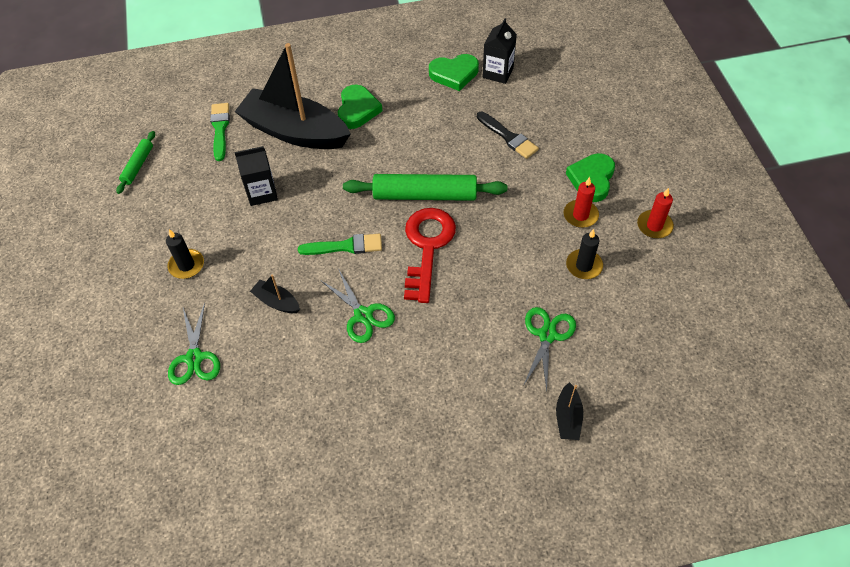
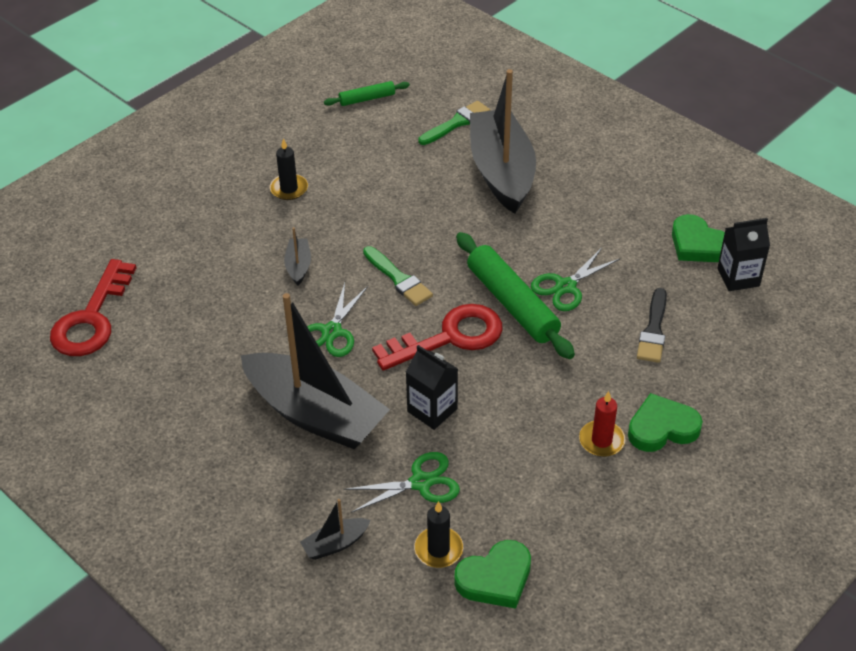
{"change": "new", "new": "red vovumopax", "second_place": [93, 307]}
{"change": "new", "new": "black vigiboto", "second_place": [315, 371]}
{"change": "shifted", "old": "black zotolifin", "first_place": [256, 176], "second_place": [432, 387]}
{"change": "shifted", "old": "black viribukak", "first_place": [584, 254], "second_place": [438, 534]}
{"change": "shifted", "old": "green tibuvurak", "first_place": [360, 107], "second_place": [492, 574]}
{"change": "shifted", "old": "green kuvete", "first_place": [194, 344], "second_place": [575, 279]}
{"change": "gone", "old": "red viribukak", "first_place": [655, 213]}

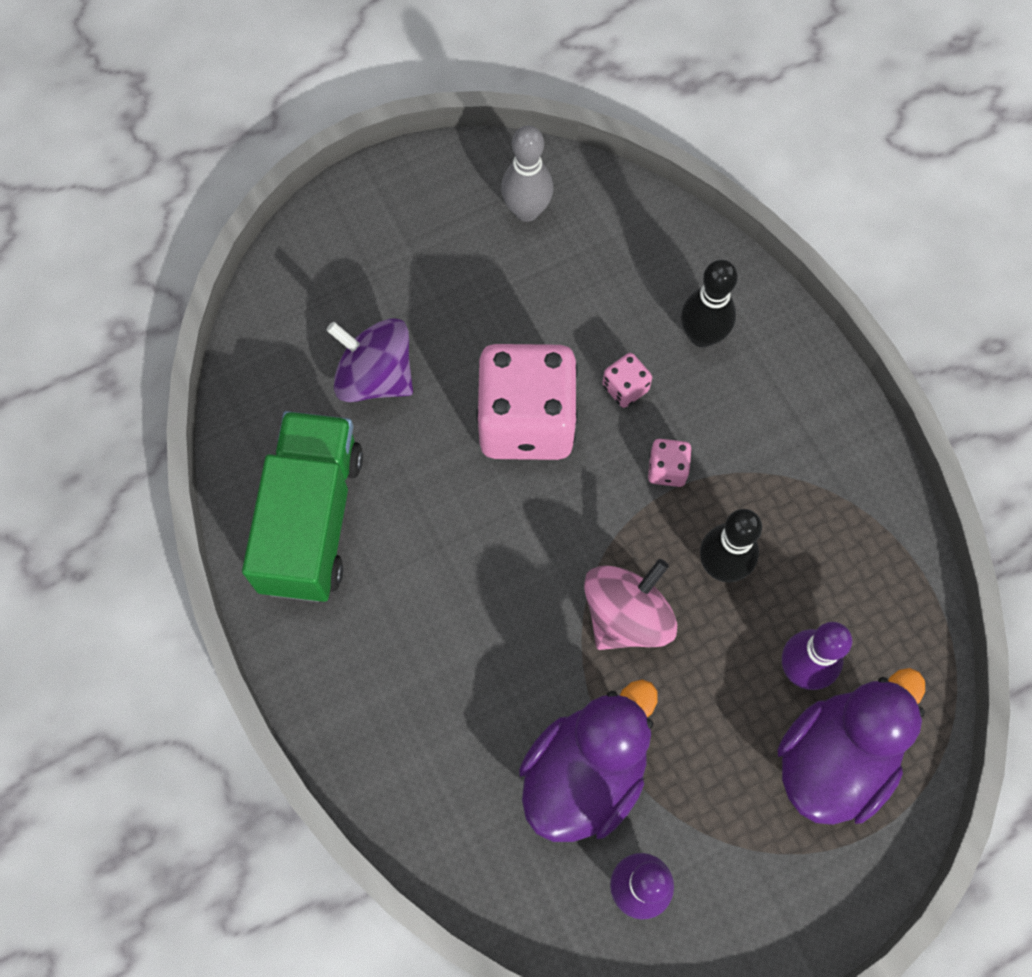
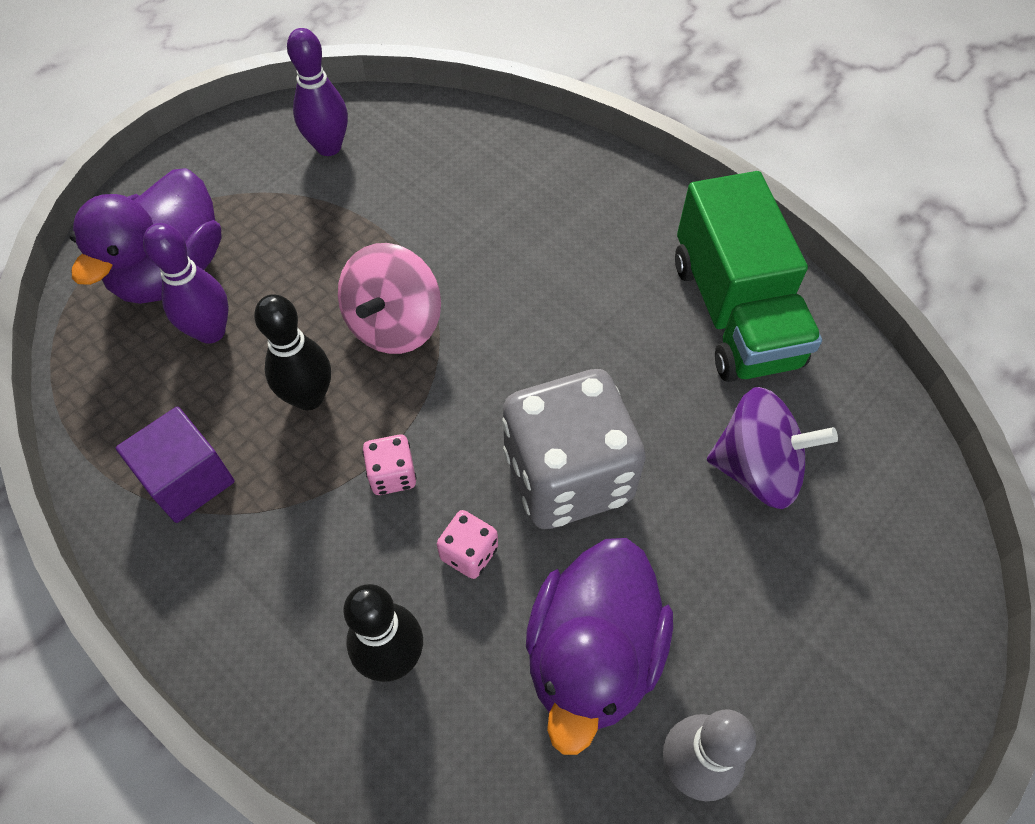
{"change": "new", "new": "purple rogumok", "second_place": [175, 464]}
{"change": "repainted", "old": "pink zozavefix", "new": "grey zozavefix", "first_place": [527, 402], "second_place": [574, 449]}
{"change": "shifted", "old": "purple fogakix", "first_place": [588, 760], "second_place": [599, 646]}

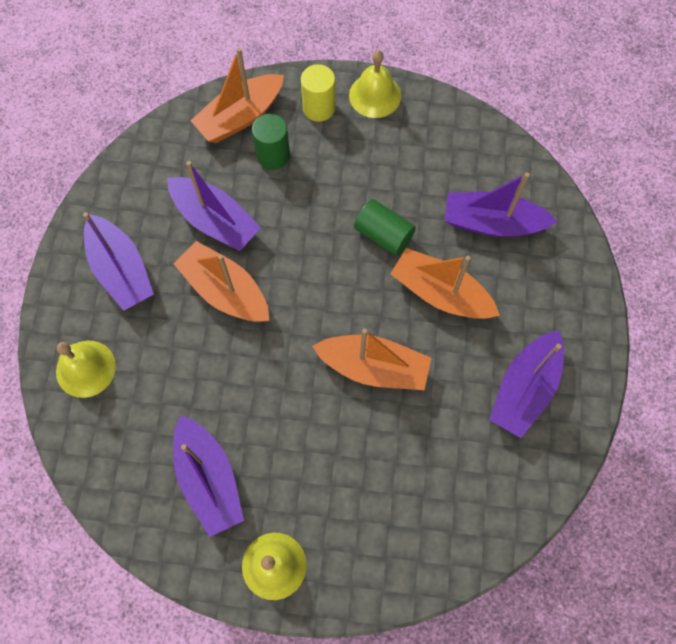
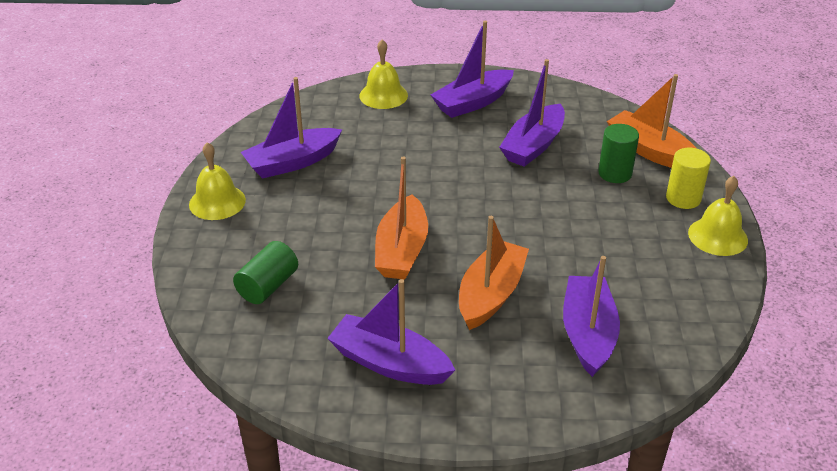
{"change": "shifted", "old": "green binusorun", "first_place": [385, 227], "second_place": [265, 272]}
{"change": "gone", "old": "orange vigiboto", "first_place": [221, 281]}

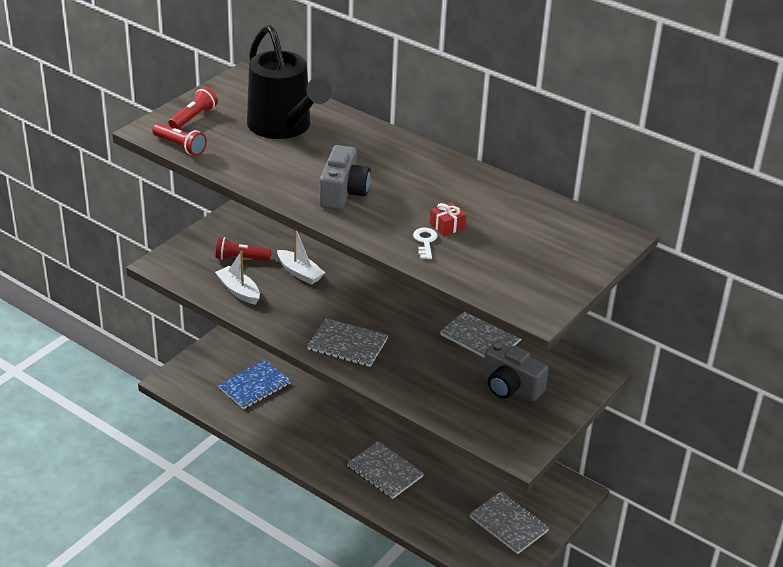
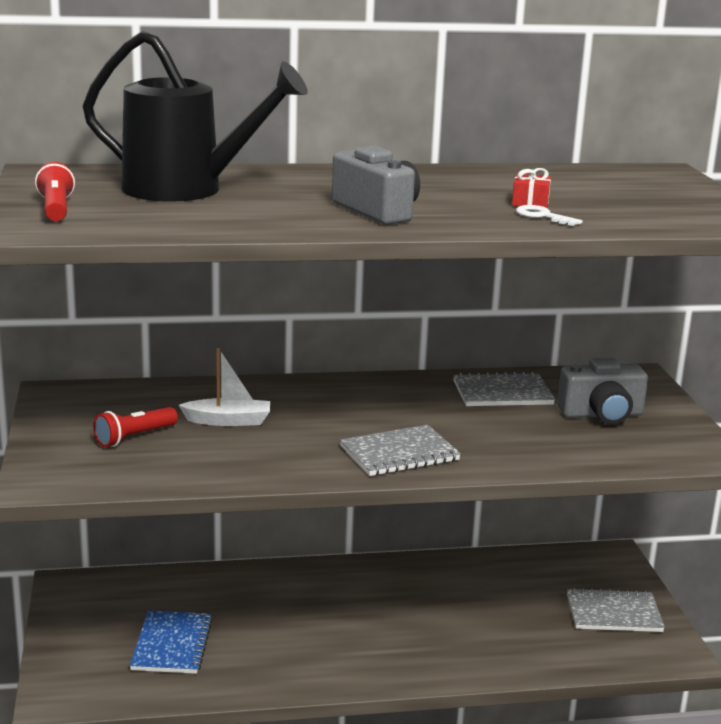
{"change": "gone", "old": "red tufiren", "first_place": [179, 139]}
{"change": "gone", "old": "white vigiboto", "first_place": [237, 278]}
{"change": "gone", "old": "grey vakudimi", "first_place": [385, 470]}

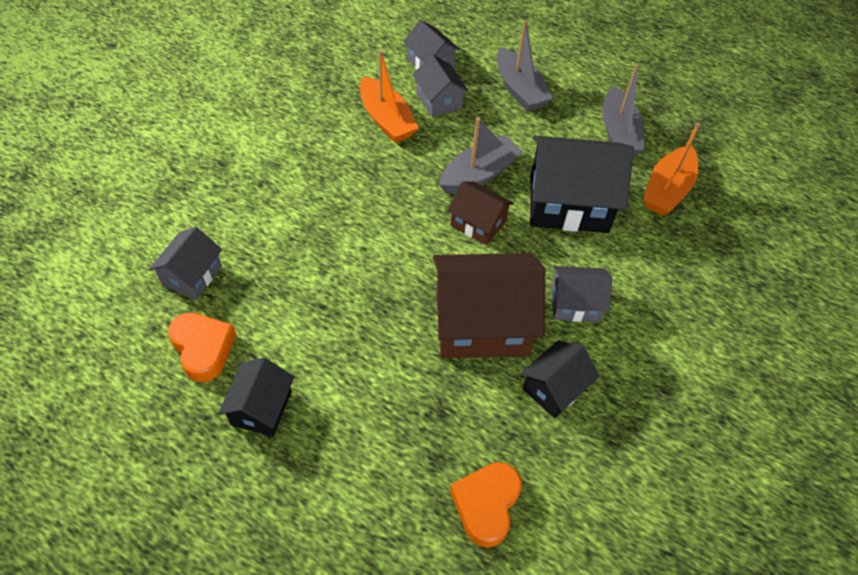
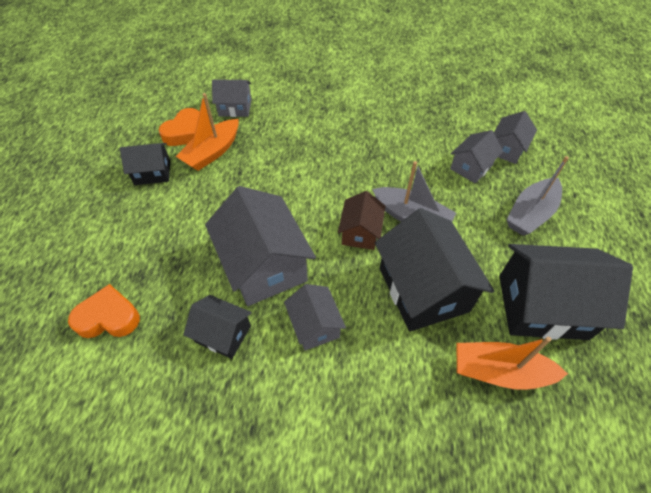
{"change": "shifted", "old": "orange vigiboto", "first_place": [389, 96], "second_place": [207, 132]}
{"change": "repainted", "old": "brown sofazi", "new": "grey sofazi", "first_place": [489, 305], "second_place": [260, 246]}
{"change": "swapped", "old": "grey vigiboto", "new": "black sofazi", "first_place": [623, 109], "second_place": [566, 292]}

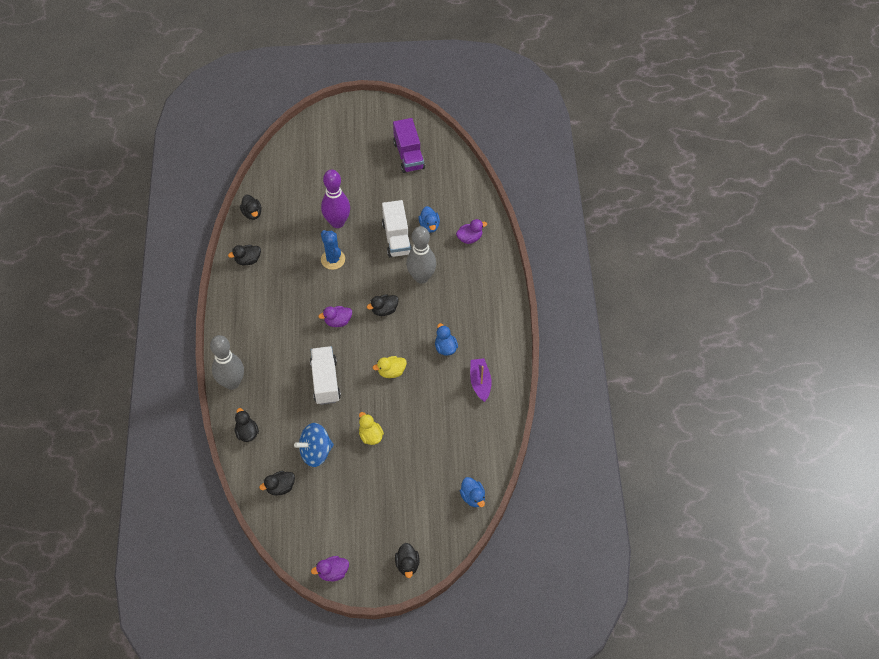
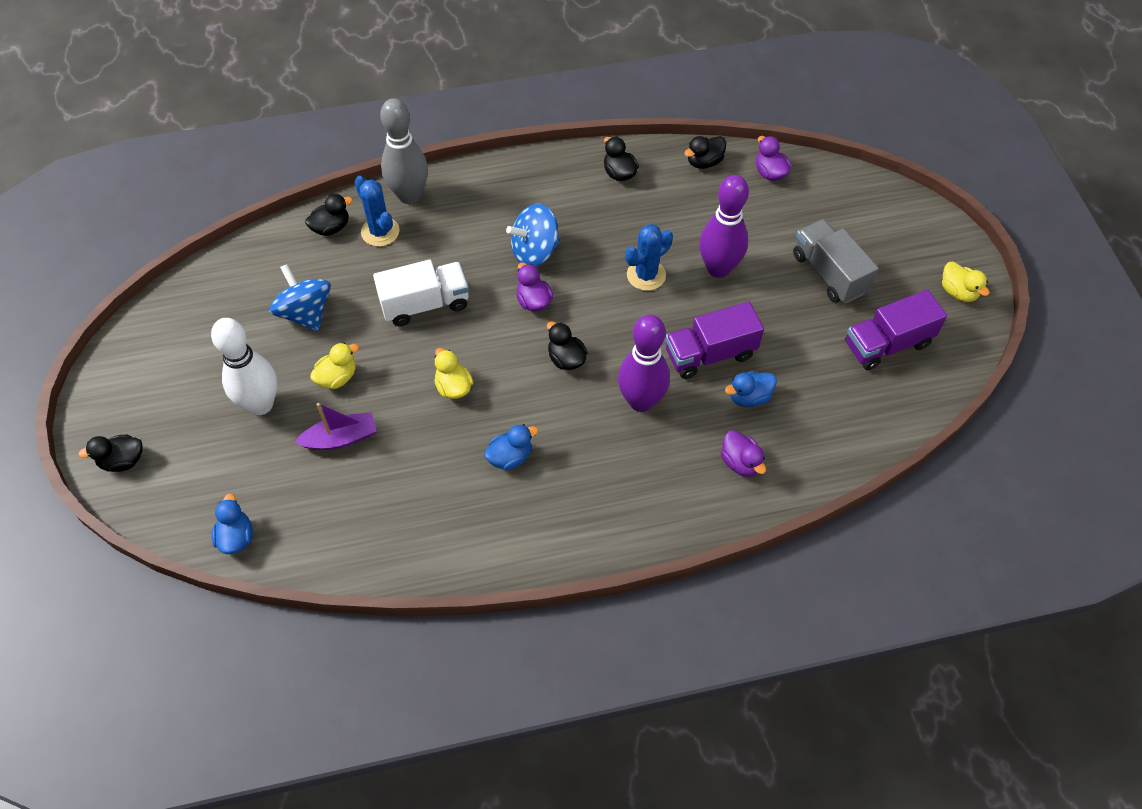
{"change": "new", "new": "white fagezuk", "second_place": [244, 366]}
{"change": "rotated", "old": "blue fogakix", "first_place": [472, 492], "second_place": [232, 523], "degrees": 120}
{"change": "shifted", "old": "purple vigiboto", "first_place": [481, 380], "second_place": [335, 426]}
{"change": "new", "new": "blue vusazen", "second_place": [377, 211]}
{"change": "new", "new": "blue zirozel", "second_place": [533, 235]}
{"change": "repainted", "old": "grey fagezuk", "new": "purple fagezuk", "first_place": [421, 255], "second_place": [644, 363]}
{"change": "repainted", "old": "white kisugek", "new": "purple kisugek", "first_place": [397, 228], "second_place": [714, 340]}
{"change": "shifted", "old": "purple fogakix", "first_place": [330, 568], "second_place": [773, 158]}
{"change": "new", "new": "grey kisugek", "second_place": [836, 261]}
{"change": "new", "new": "yellow fogakix", "second_place": [965, 281]}
{"change": "gone", "old": "black fogakix", "first_place": [277, 483]}

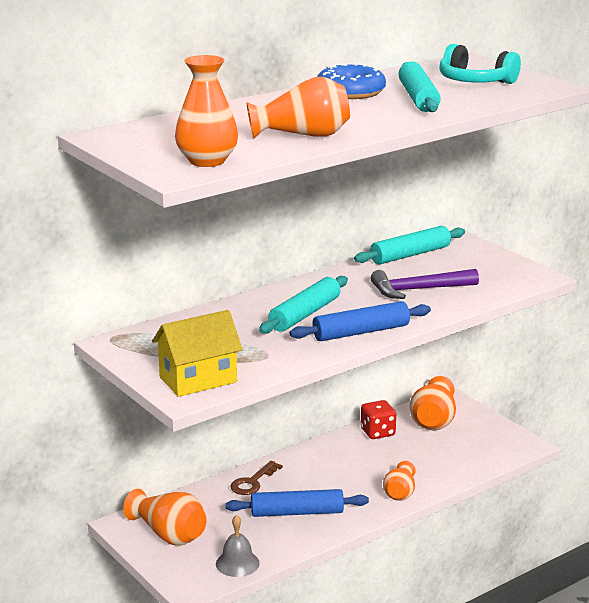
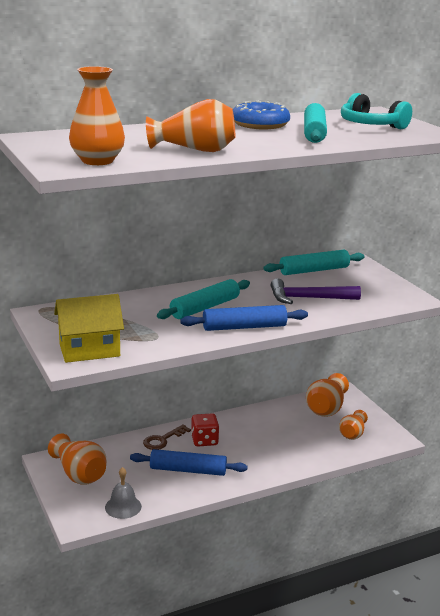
{"change": "shifted", "old": "red zozavefix", "first_place": [378, 419], "second_place": [205, 429]}
{"change": "shifted", "old": "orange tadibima", "first_place": [399, 481], "second_place": [353, 425]}

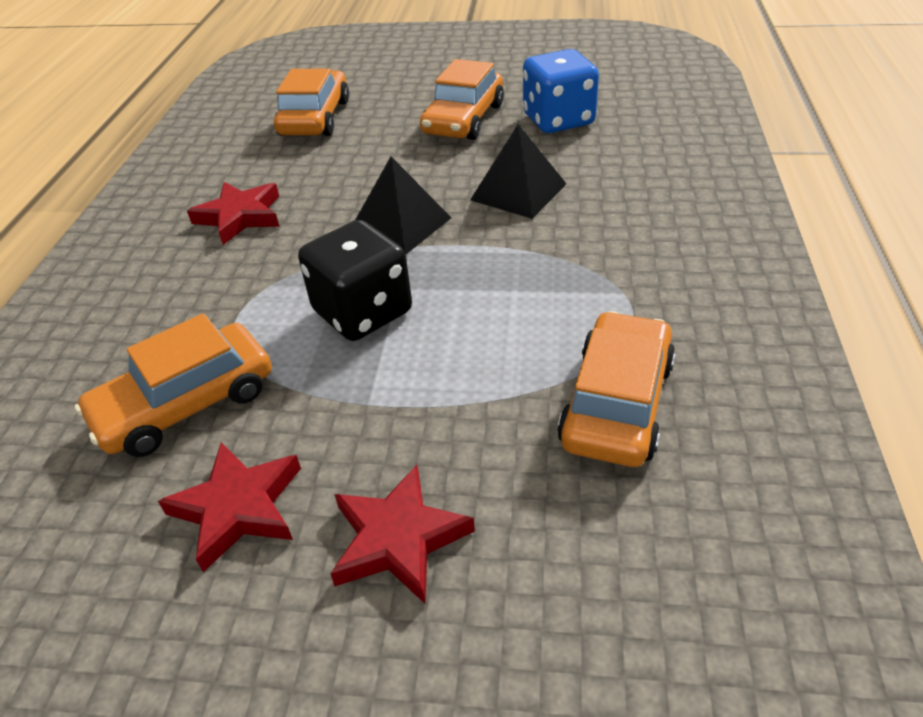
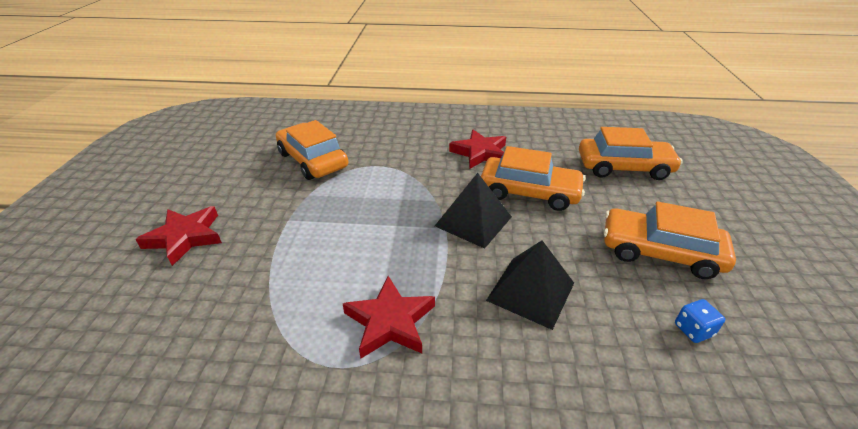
{"change": "shifted", "old": "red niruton", "first_place": [229, 507], "second_place": [388, 317]}
{"change": "shifted", "old": "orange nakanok", "first_place": [616, 389], "second_place": [533, 178]}
{"change": "scaled", "old": "blue zozavefix", "first_place": [561, 91], "second_place": [700, 321], "factor": 0.42}
{"change": "gone", "old": "black zozavefix", "first_place": [355, 280]}

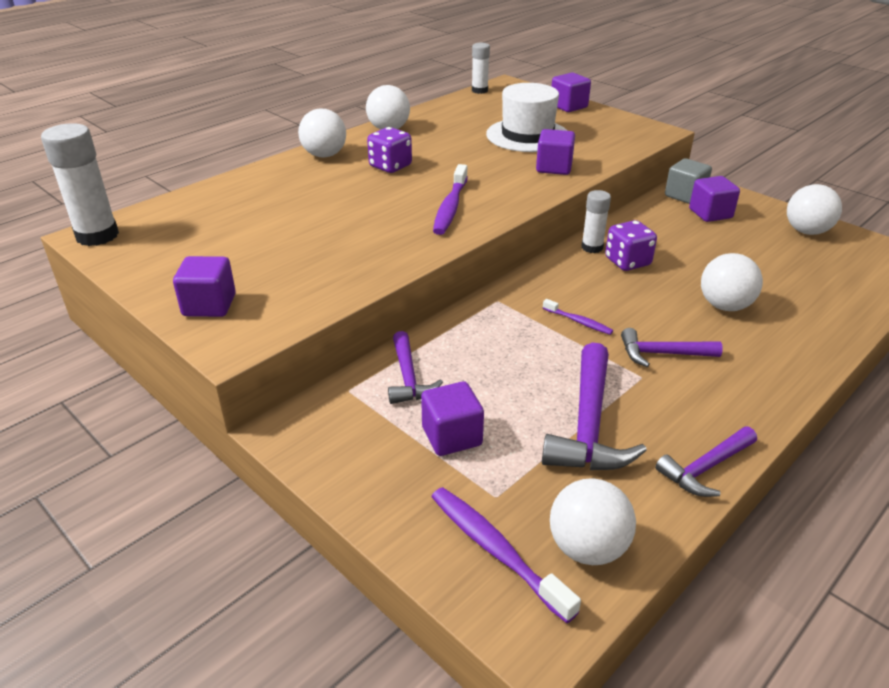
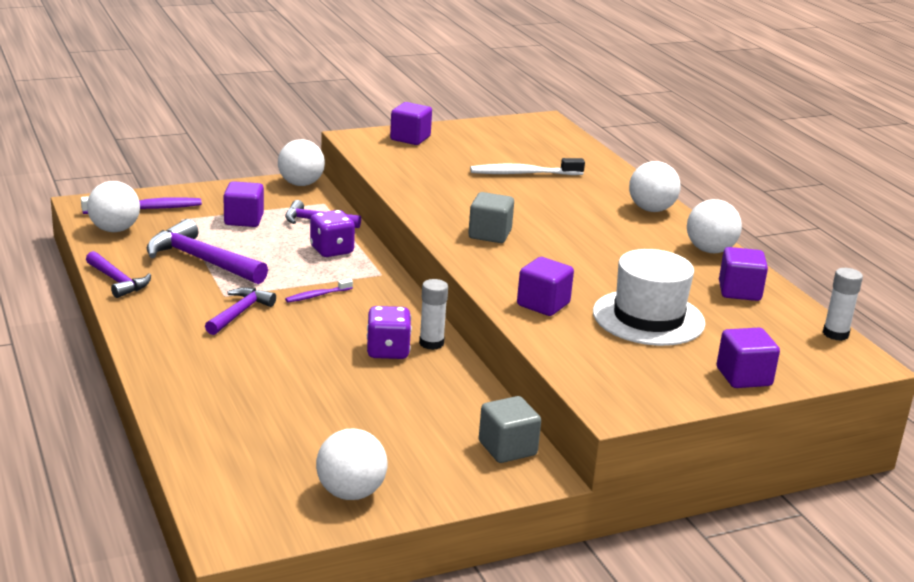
{"change": "rotated", "old": "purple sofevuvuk", "first_place": [706, 461], "second_place": [118, 274], "degrees": 150}
{"change": "shifted", "old": "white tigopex", "first_place": [732, 282], "second_place": [301, 162]}
{"change": "shifted", "old": "purple zozavefix", "first_place": [389, 150], "second_place": [332, 233]}
{"change": "swapped", "old": "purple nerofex", "new": "grey rogumok", "first_place": [450, 199], "second_place": [491, 217]}
{"change": "new", "new": "white nerofex", "second_place": [527, 166]}
{"change": "shifted", "old": "purple rogumok", "first_place": [714, 199], "second_place": [743, 274]}
{"change": "gone", "old": "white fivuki", "first_place": [80, 184]}

